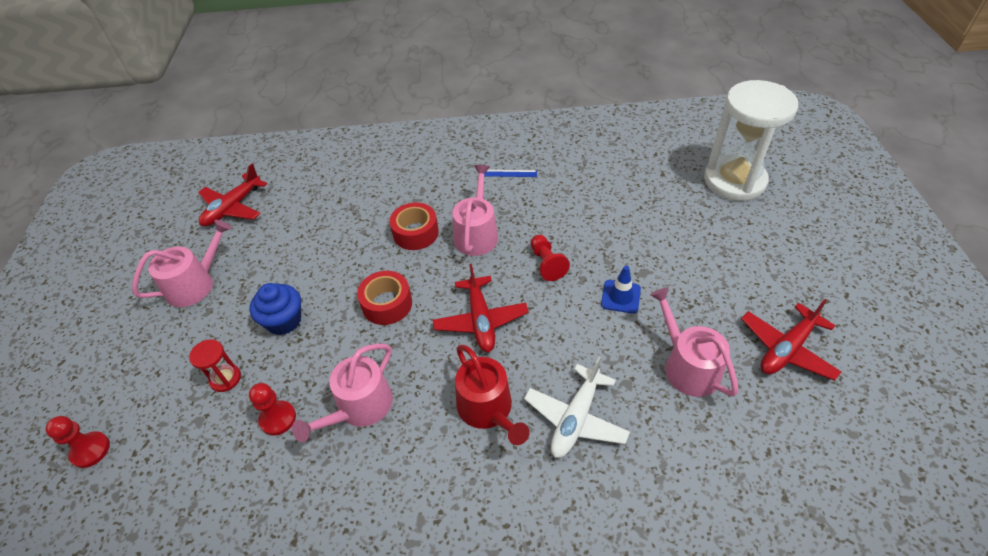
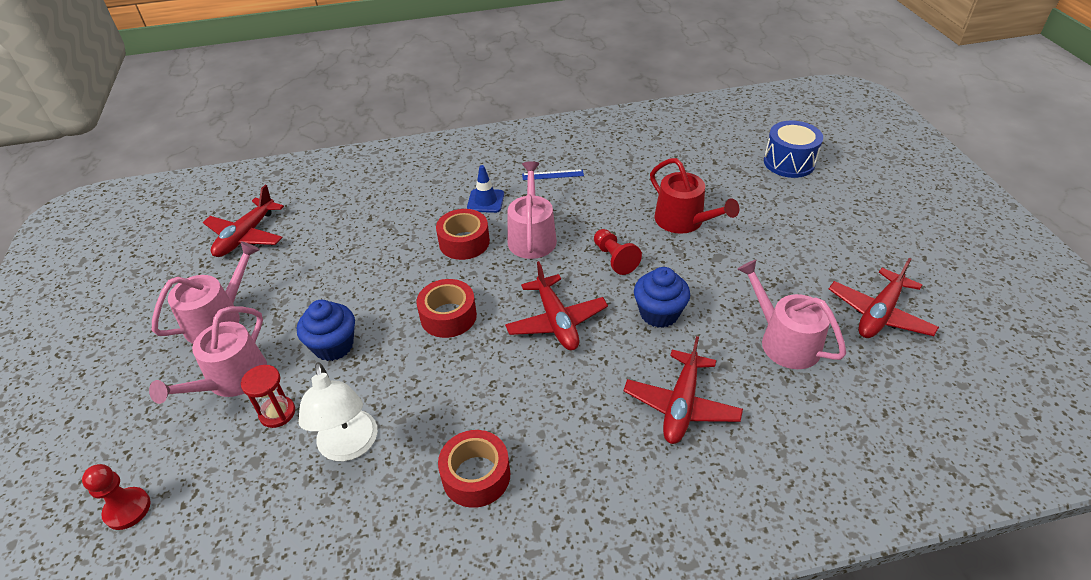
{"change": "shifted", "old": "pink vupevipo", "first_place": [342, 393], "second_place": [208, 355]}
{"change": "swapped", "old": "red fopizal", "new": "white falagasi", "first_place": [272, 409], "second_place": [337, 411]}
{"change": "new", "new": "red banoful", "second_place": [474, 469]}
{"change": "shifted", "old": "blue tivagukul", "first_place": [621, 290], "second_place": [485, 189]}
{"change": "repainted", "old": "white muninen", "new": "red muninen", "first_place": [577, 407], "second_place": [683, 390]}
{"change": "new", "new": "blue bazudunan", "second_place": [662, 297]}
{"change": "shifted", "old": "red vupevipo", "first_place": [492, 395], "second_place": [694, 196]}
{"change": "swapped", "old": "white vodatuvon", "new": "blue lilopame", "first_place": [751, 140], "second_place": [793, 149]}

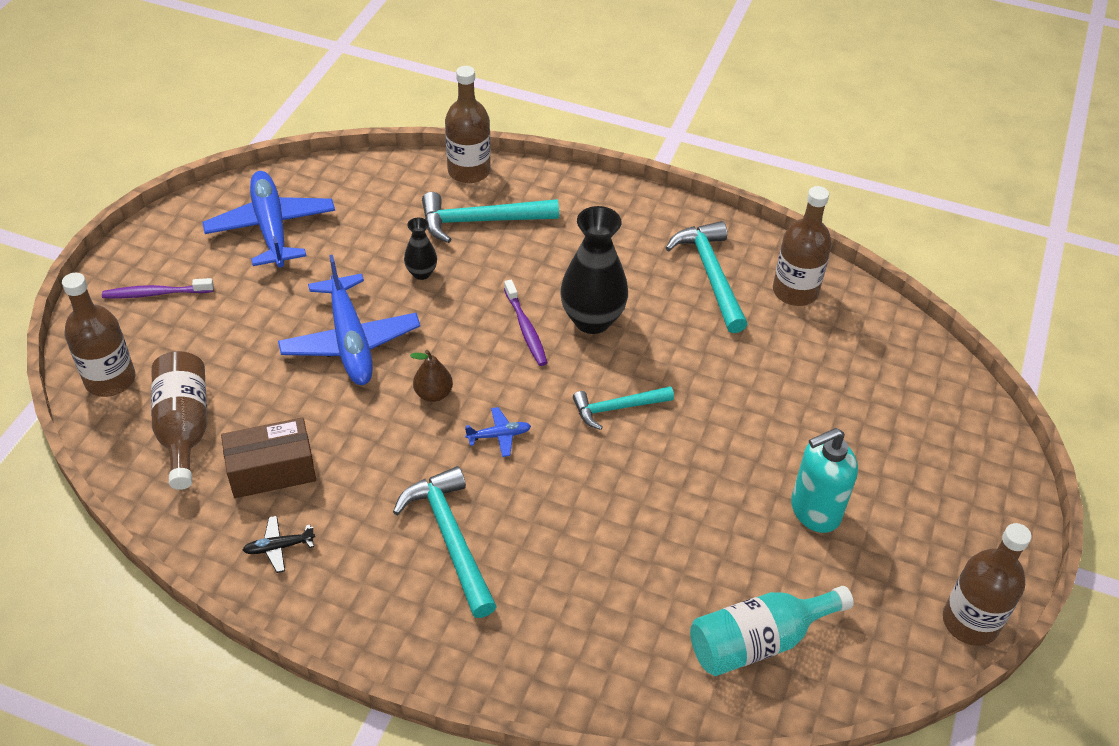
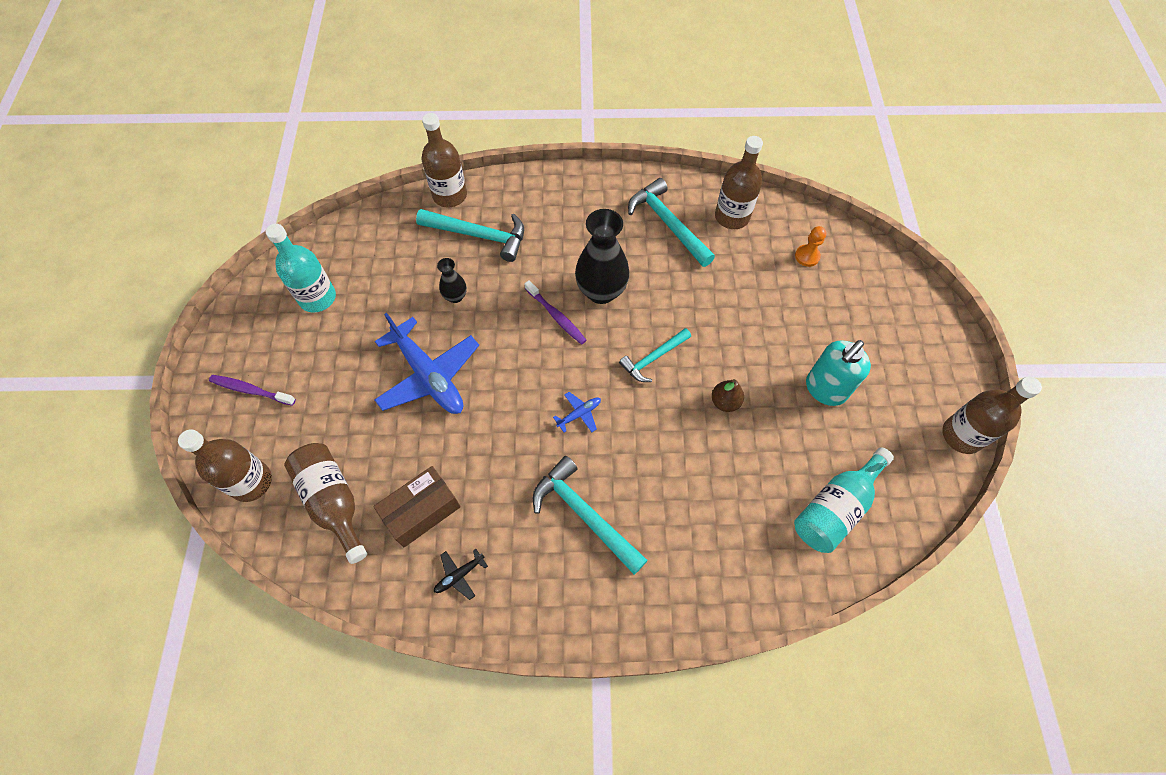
{"change": "rotated", "old": "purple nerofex", "first_place": [158, 288], "second_place": [252, 390], "degrees": 45}
{"change": "swapped", "old": "blue muninen", "new": "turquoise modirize", "first_place": [269, 219], "second_place": [301, 268]}
{"change": "rotated", "old": "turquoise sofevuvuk", "first_place": [490, 217], "second_place": [470, 235], "degrees": -135}
{"change": "shifted", "old": "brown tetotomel", "first_place": [431, 376], "second_place": [728, 395]}
{"change": "new", "new": "orange fopizal", "second_place": [810, 246]}

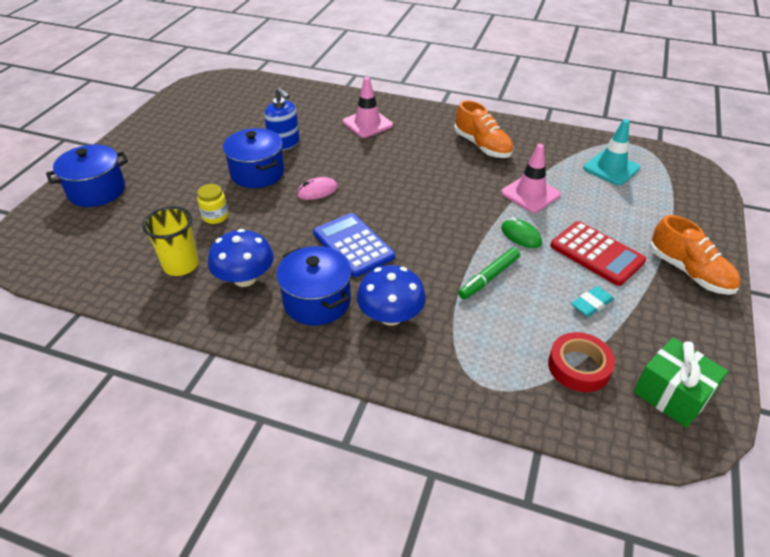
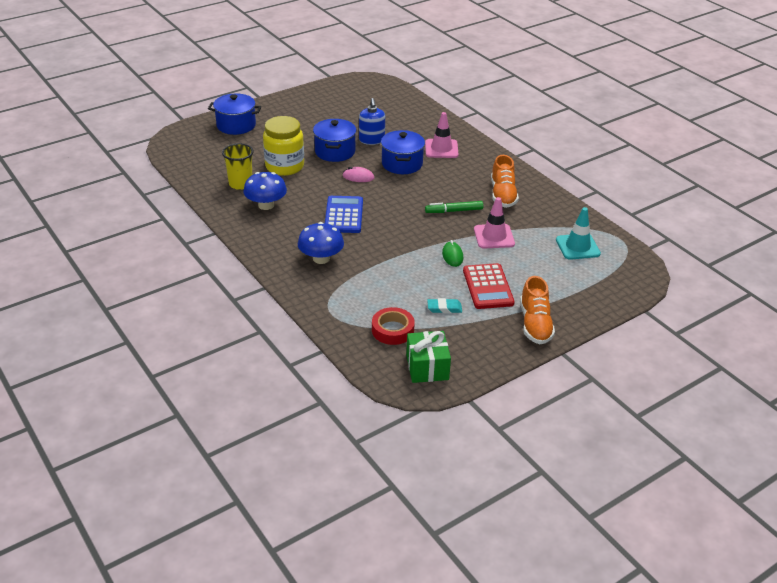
{"change": "scaled", "old": "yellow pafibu", "first_place": [212, 204], "second_place": [283, 146], "factor": 2.09}
{"change": "shifted", "old": "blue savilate", "first_place": [313, 286], "second_place": [403, 152]}
{"change": "shifted", "old": "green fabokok", "first_place": [489, 273], "second_place": [454, 207]}

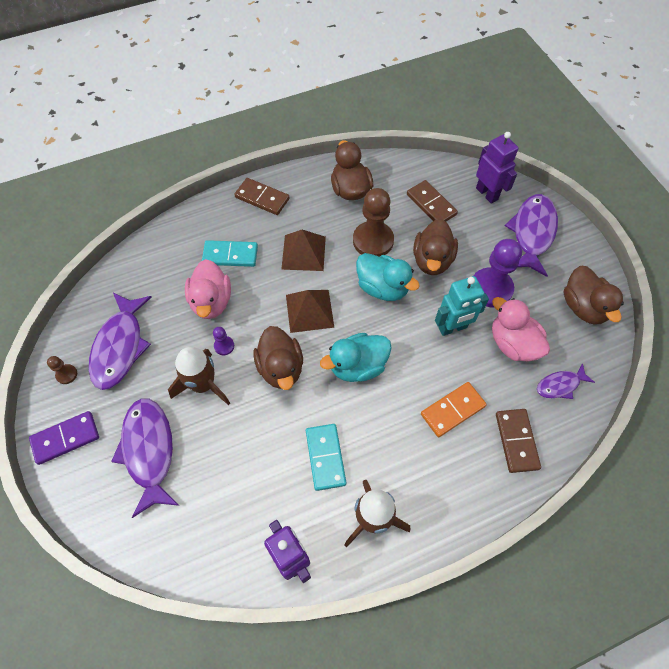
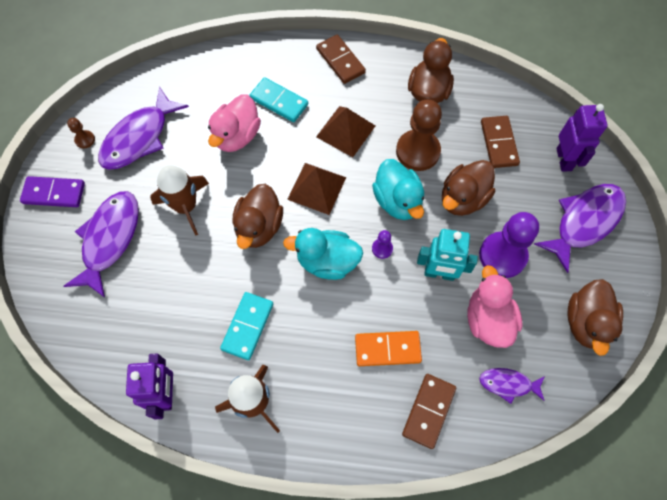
{"change": "shifted", "old": "purple fopizal", "first_place": [223, 341], "second_place": [382, 244]}

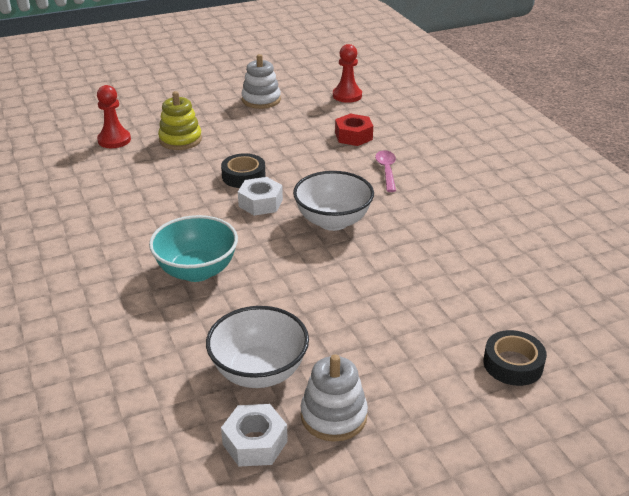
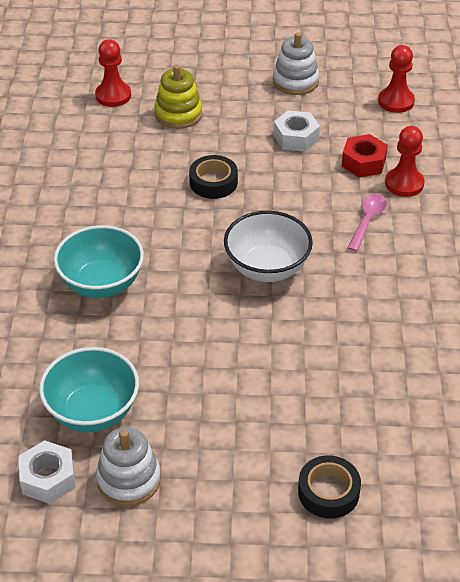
{"change": "repainted", "old": "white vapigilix", "new": "turquoise vapigilix", "first_place": [257, 347], "second_place": [89, 389]}
{"change": "shifted", "old": "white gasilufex", "first_place": [260, 196], "second_place": [297, 131]}
{"change": "new", "new": "red fopizal", "second_place": [404, 161]}

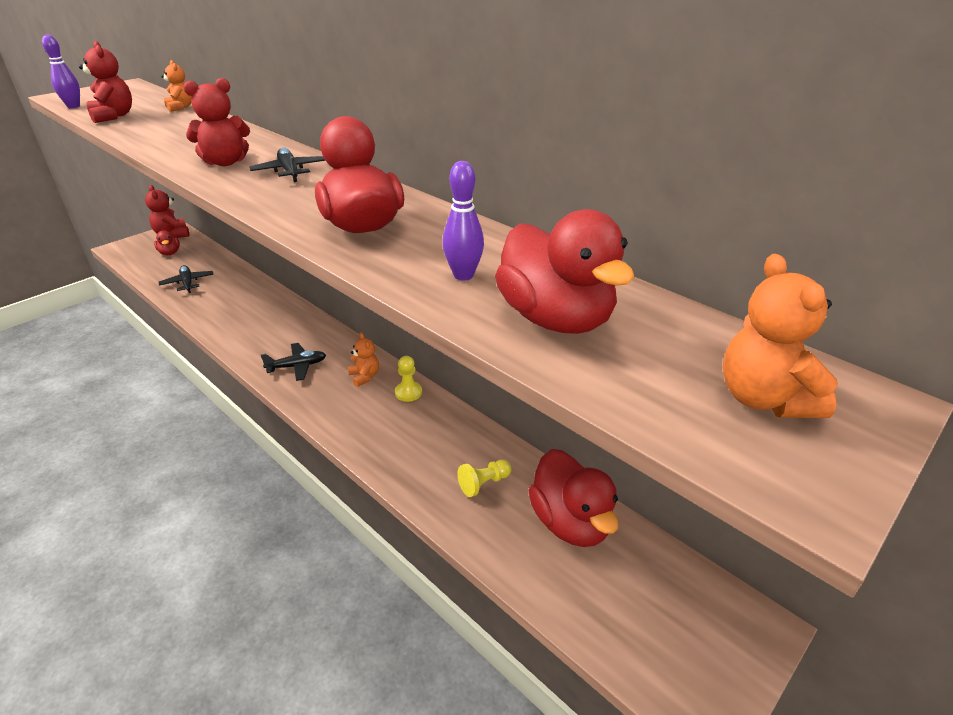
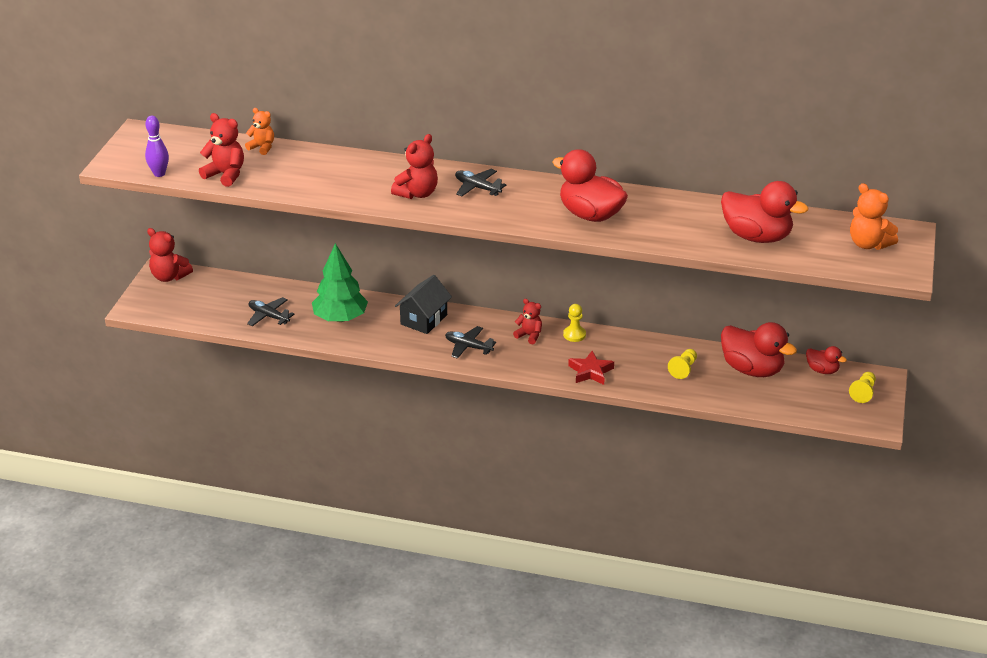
{"change": "new", "new": "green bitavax", "second_place": [340, 282]}
{"change": "new", "new": "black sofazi", "second_place": [423, 304]}
{"change": "rotated", "old": "black muninen", "first_place": [293, 362], "second_place": [470, 342], "degrees": -105}
{"change": "repainted", "old": "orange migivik", "new": "red migivik", "first_place": [363, 360], "second_place": [527, 321]}
{"change": "new", "new": "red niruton", "second_place": [591, 368]}
{"change": "shifted", "old": "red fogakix", "first_place": [167, 242], "second_place": [826, 360]}
{"change": "new", "new": "yellow fopizal", "second_place": [862, 387]}
{"change": "gone", "old": "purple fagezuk", "first_place": [463, 221]}

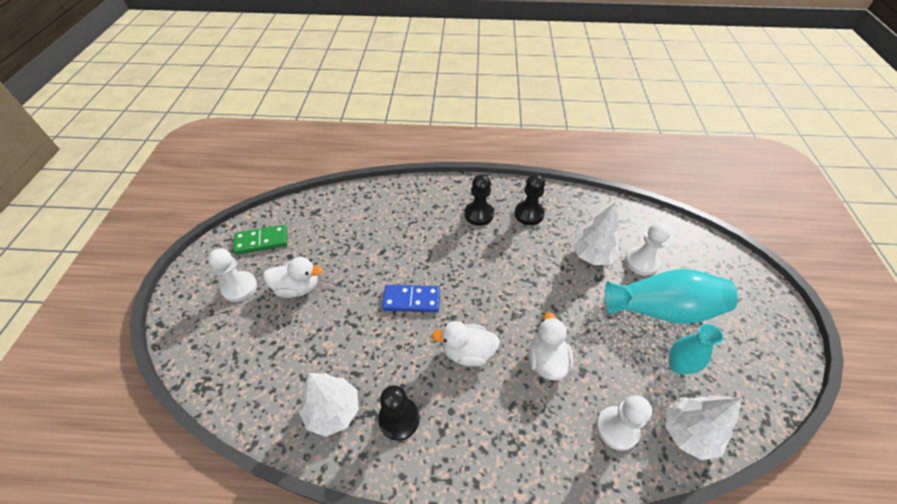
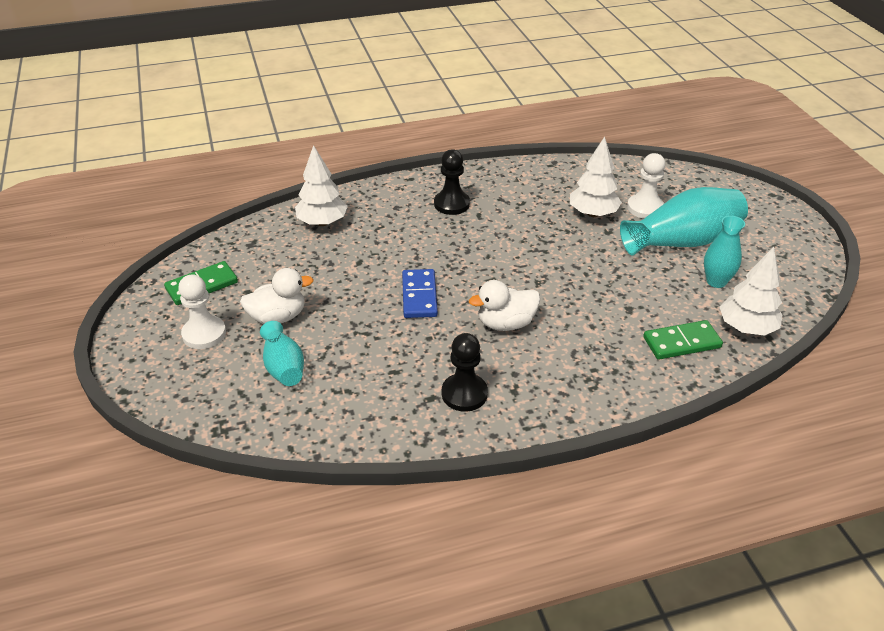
{"change": "new", "new": "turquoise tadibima", "second_place": [282, 353]}
{"change": "shifted", "old": "white bitavax", "first_place": [329, 405], "second_place": [321, 185]}
{"change": "rotated", "old": "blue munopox", "first_place": [411, 298], "second_place": [420, 293], "degrees": -75}
{"change": "swapped", "old": "white fopizal", "new": "green munopox", "first_place": [624, 423], "second_place": [683, 339]}
{"change": "gone", "old": "black fopizal", "first_place": [529, 199]}
{"change": "gone", "old": "white fogakix", "first_place": [551, 346]}

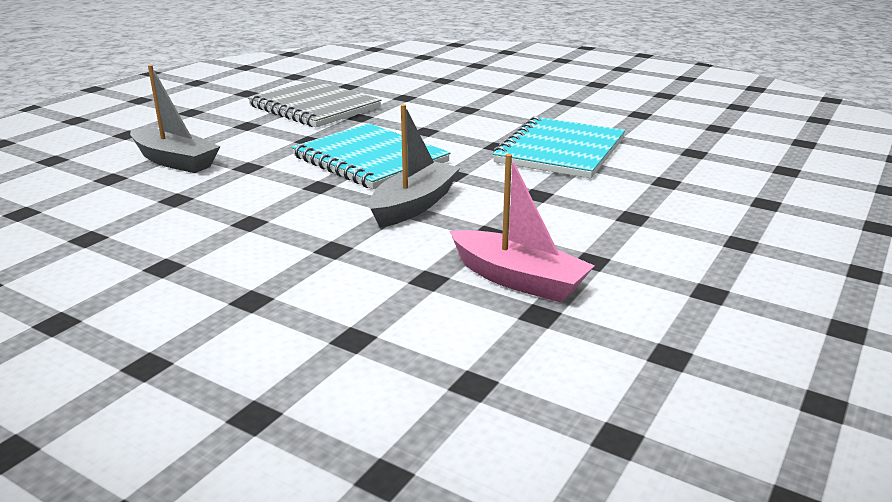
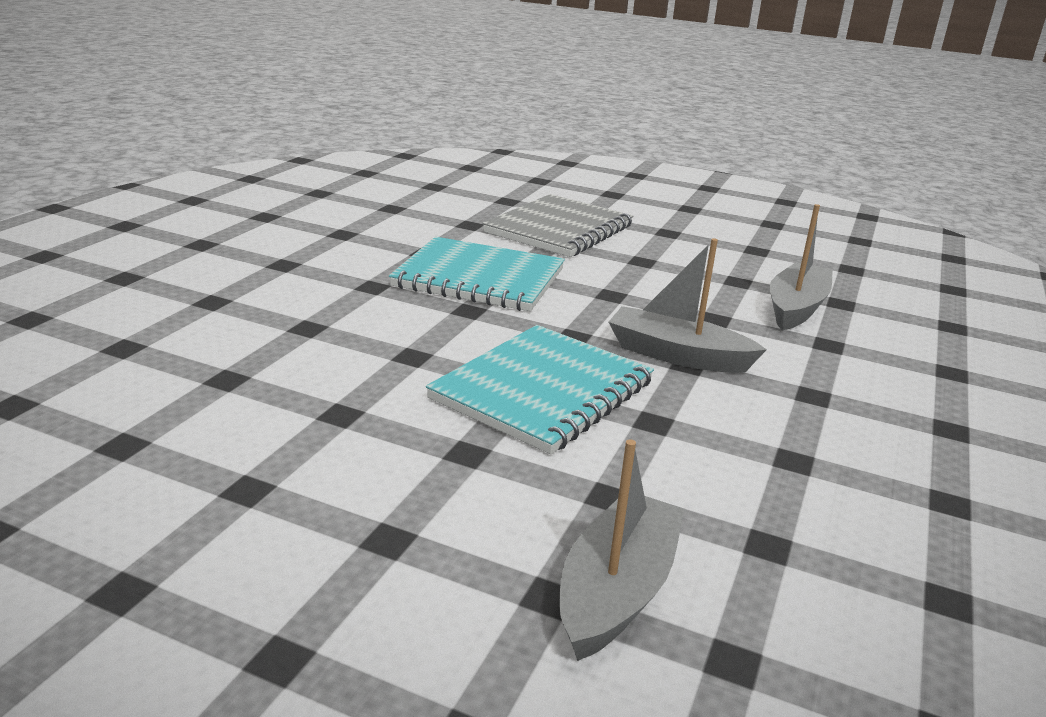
{"change": "shifted", "old": "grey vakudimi", "first_place": [315, 103], "second_place": [557, 225]}
{"change": "repainted", "old": "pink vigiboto", "new": "grey vigiboto", "first_place": [522, 228], "second_place": [801, 267]}

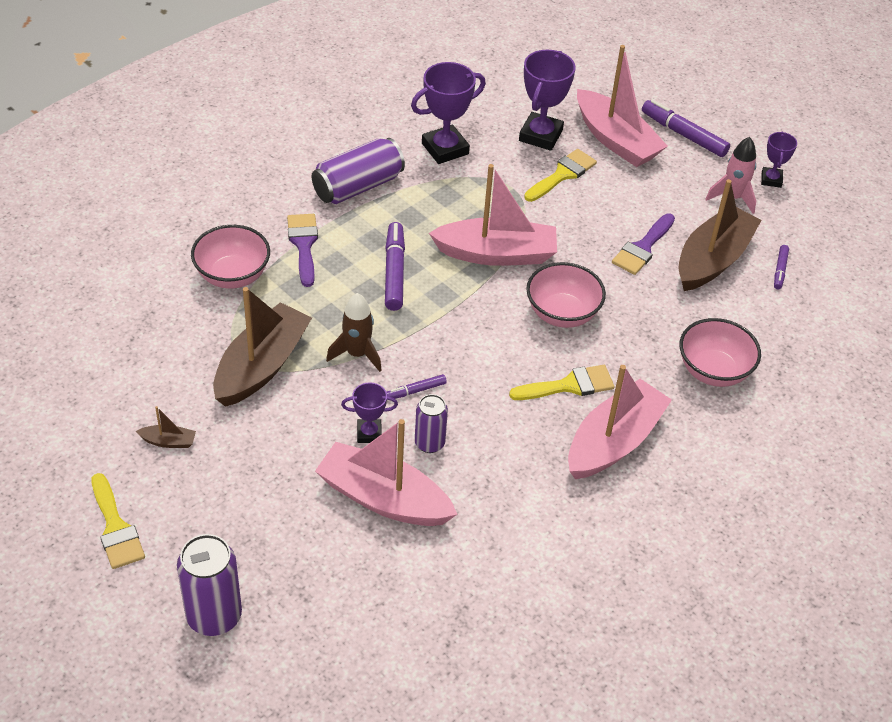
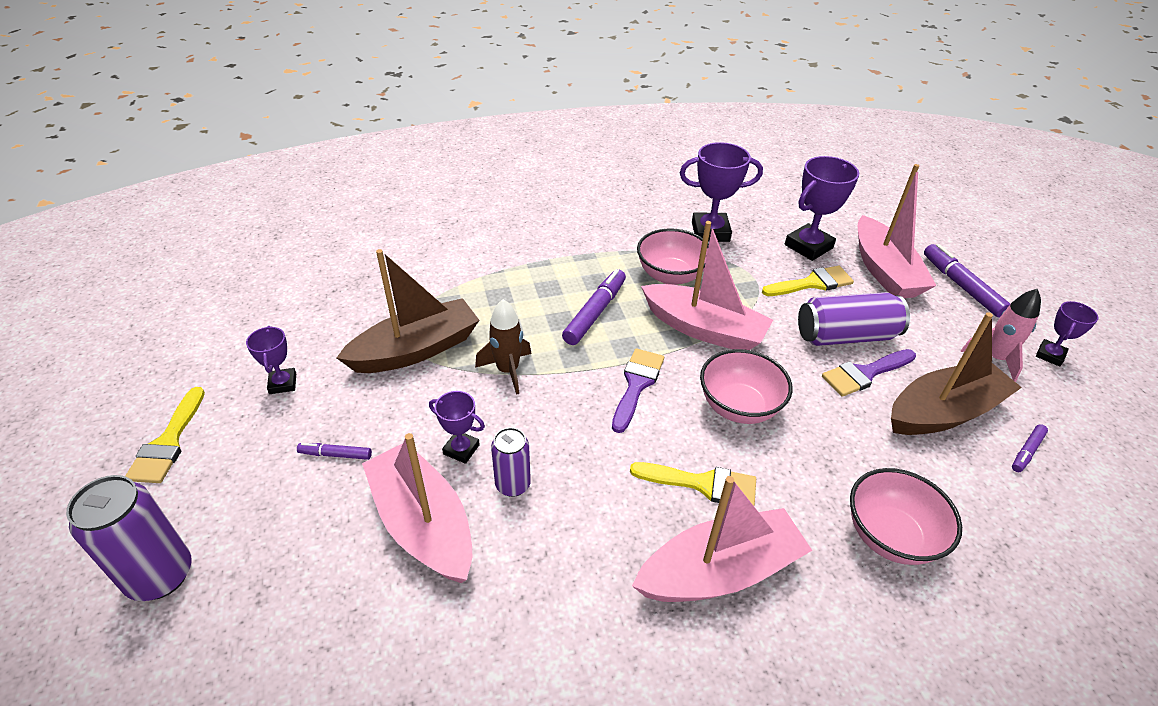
{"change": "swapped", "old": "brown vigiboto", "new": "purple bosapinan", "first_place": [166, 427], "second_place": [271, 360]}
{"change": "shifted", "old": "purple fabokok", "first_place": [417, 386], "second_place": [334, 451]}
{"change": "shifted", "old": "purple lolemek", "first_place": [302, 250], "second_place": [638, 390]}
{"change": "shifted", "old": "pink vapigilix", "first_place": [230, 257], "second_place": [673, 256]}
{"change": "shifted", "old": "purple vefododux", "first_place": [358, 171], "second_place": [854, 319]}

